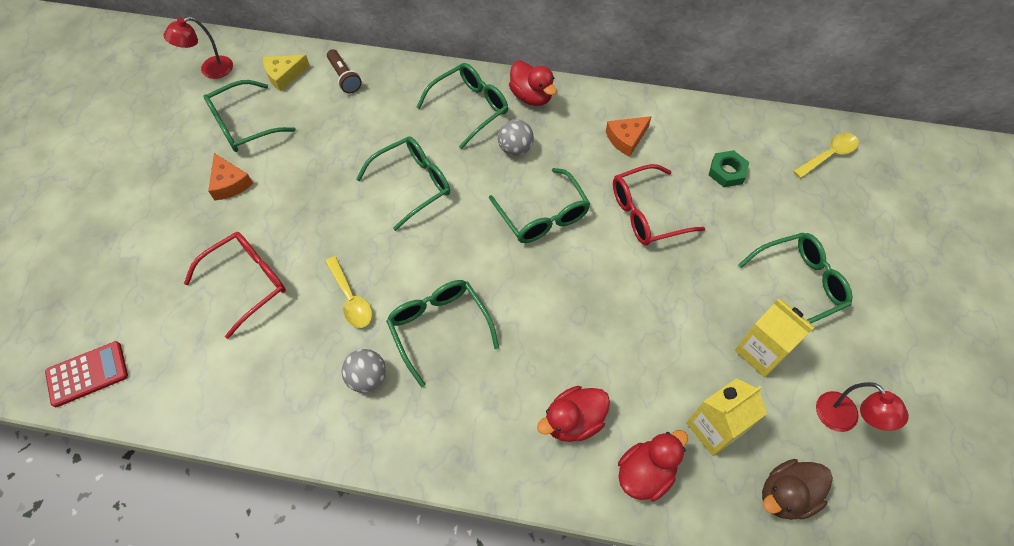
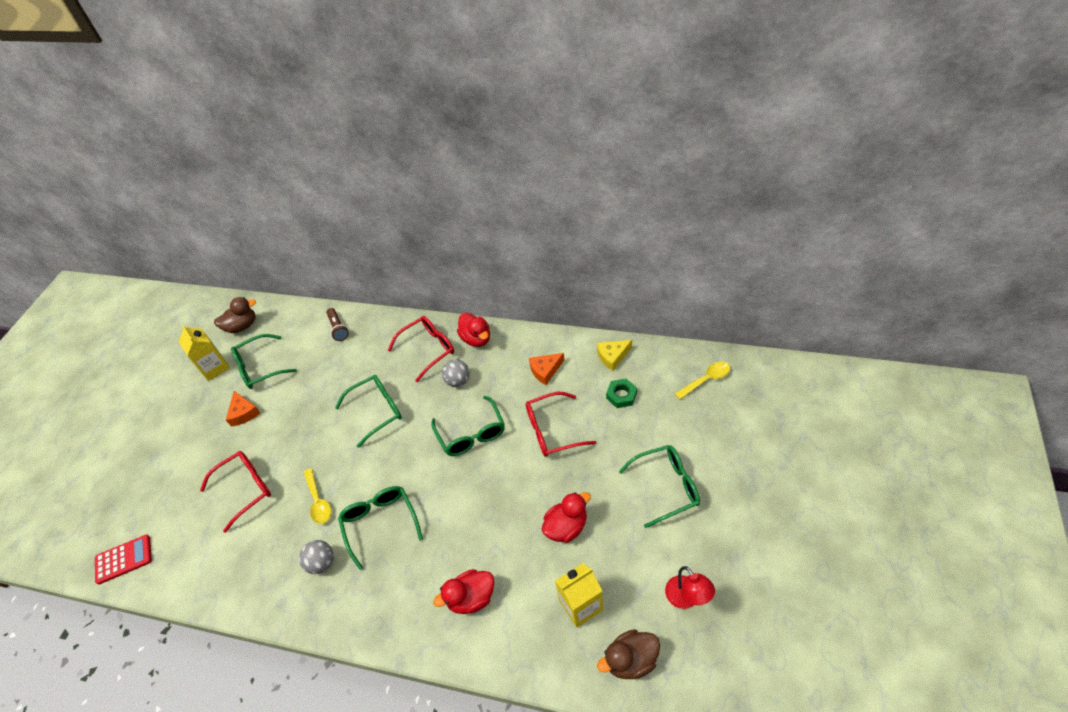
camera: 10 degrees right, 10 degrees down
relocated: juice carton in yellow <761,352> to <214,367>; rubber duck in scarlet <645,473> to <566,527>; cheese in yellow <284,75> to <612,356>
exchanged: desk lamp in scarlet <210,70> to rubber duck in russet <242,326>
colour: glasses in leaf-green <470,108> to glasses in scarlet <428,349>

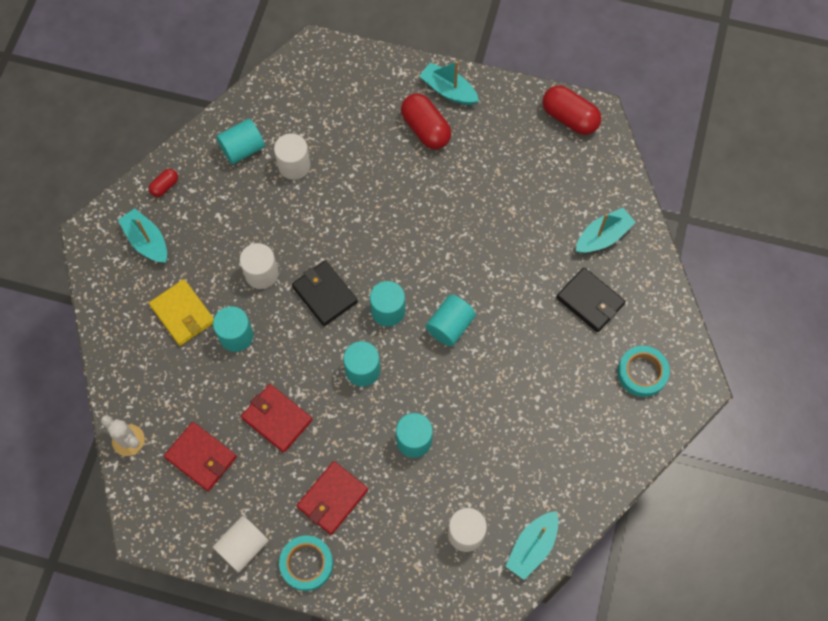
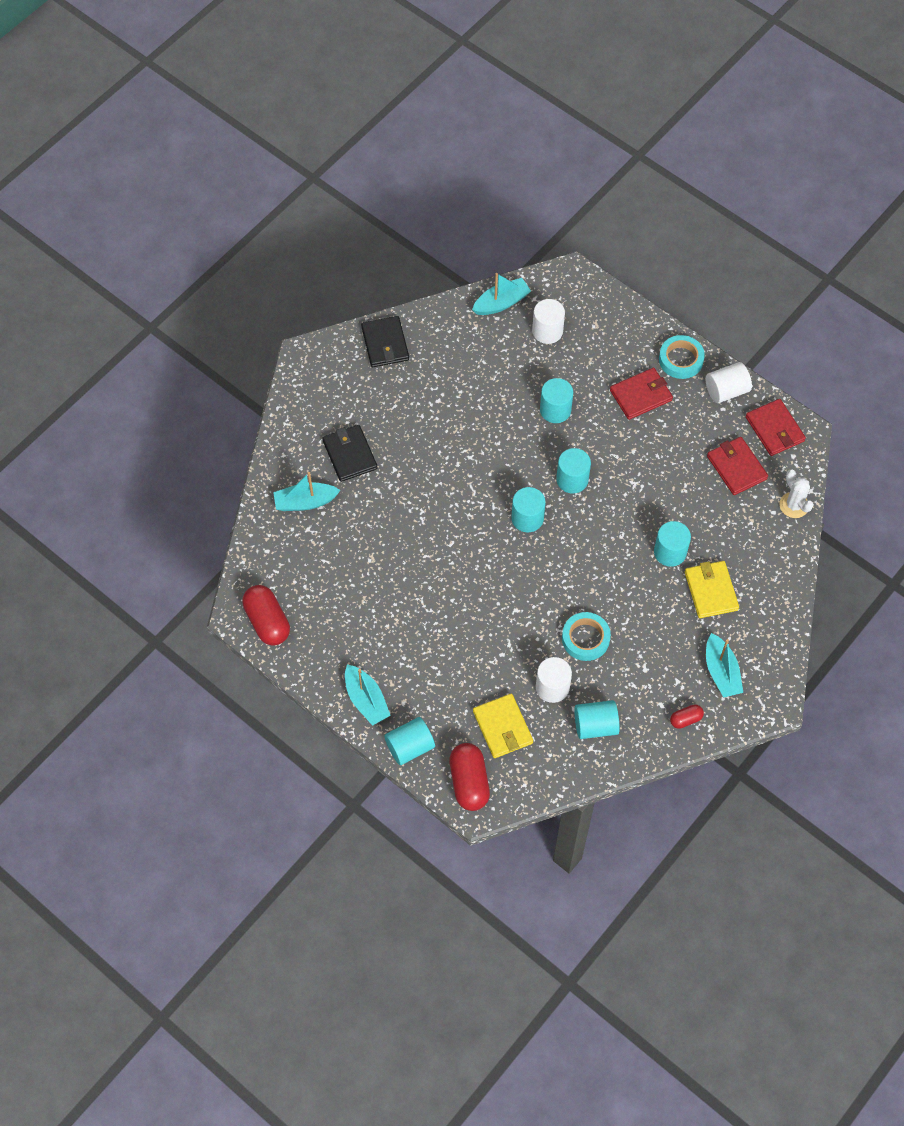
camera: 155 degrees left, 5 degrees down
missing: cylinder in pure white <261,273>
appeared: wallet in yellow <502,727>
relocated: wallet in ebony <324,294> to <385,344>; cylinder in turquoise <450,326> to <410,747>; capsule in scarlet <425,129> to <469,782>; roll of tape in turquoise <642,373> to <585,638>; wallet in scarlet <277,419> to <774,429>

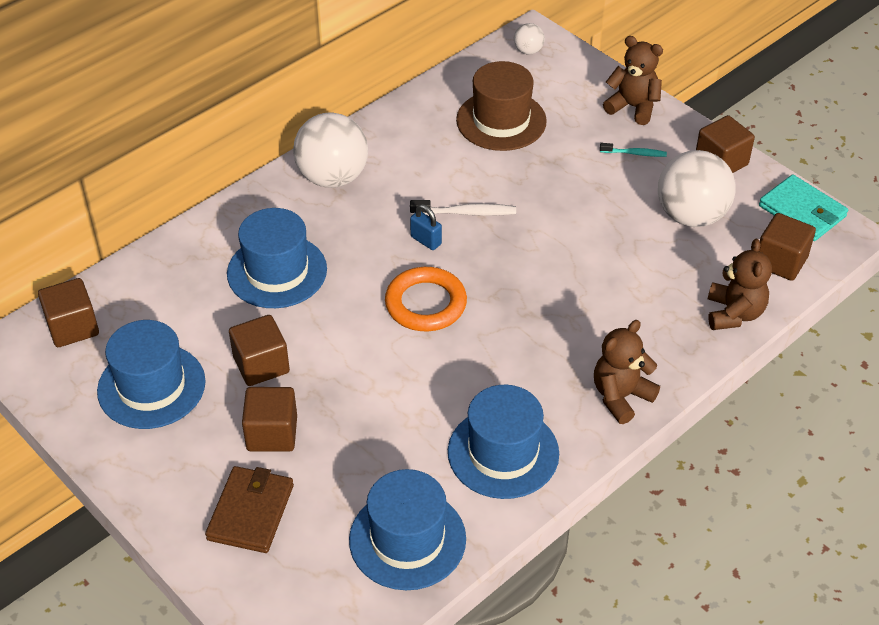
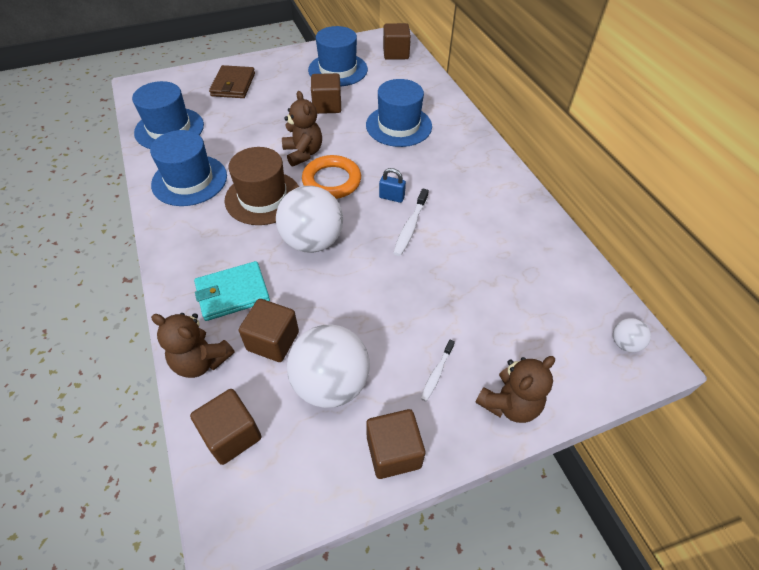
camera: 110 degrees right, 5 degrees up
relocated: wallet in turquoise <802,211> to <232,293>; tall hat in russet <501,121> to <263,198>; solid cube in russet <272,433> to <273,341>; play ball in pure white <332,177> to <312,241>; teddy bear in russet <621,396> to <303,153>
colour: toothbrush in turquoise <634,153> to toothbrush in pure white <436,373>
spun: wallet in russet <251,512> = <233,85> 60 degrees clockwise; padlock in blue <426,240> = <391,197> 45 degrees clockwise

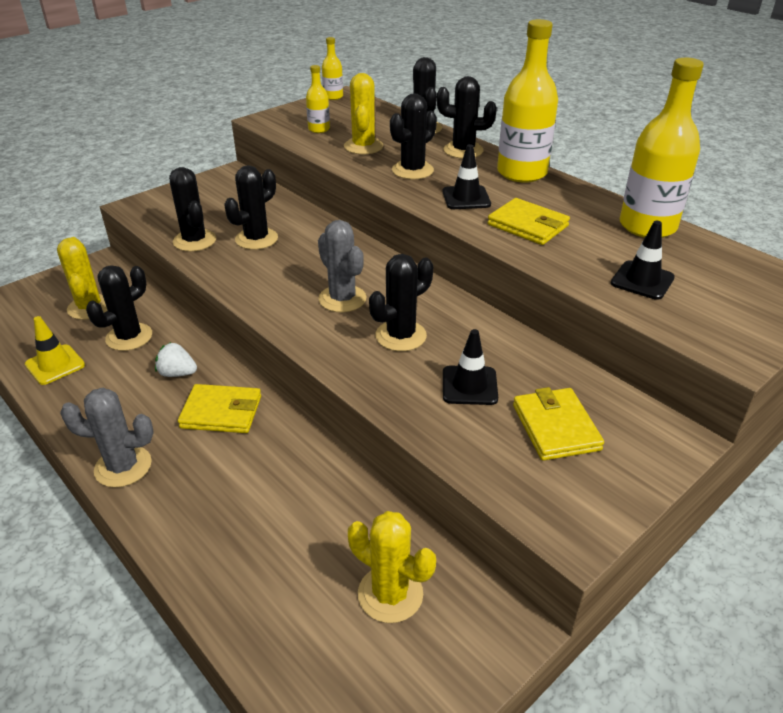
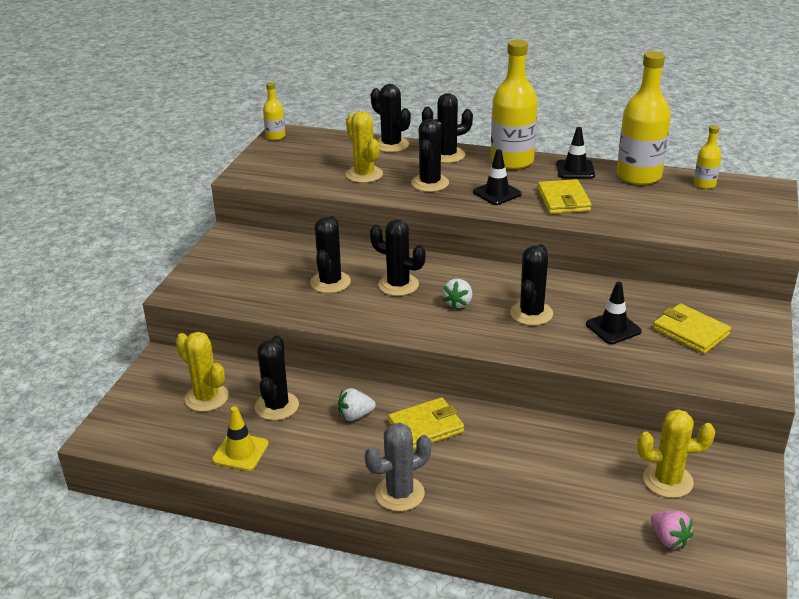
camera: 30 degrees left, 5 degrees down
appeared: strawberry in rosy <669,539>
relocated: cactus in ebony <194,241> to <398,285>; traffic cone in ebony <642,280> to <575,170>; bottle in yellow <319,129> to <704,184>
exchanged: cactus in ash-grey <342,299> to strawberry in pure white <458,303>
spun: wallet in yellow <528,225> = <563,200> 75 degrees clockwise

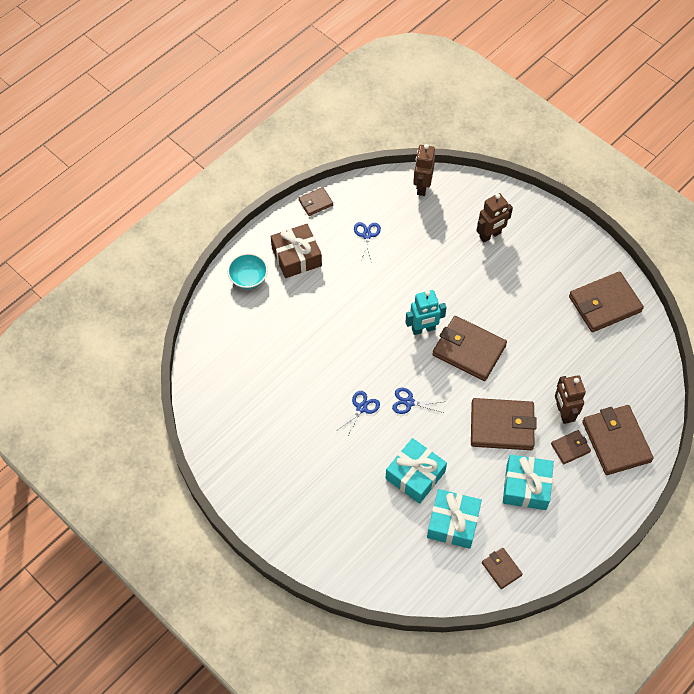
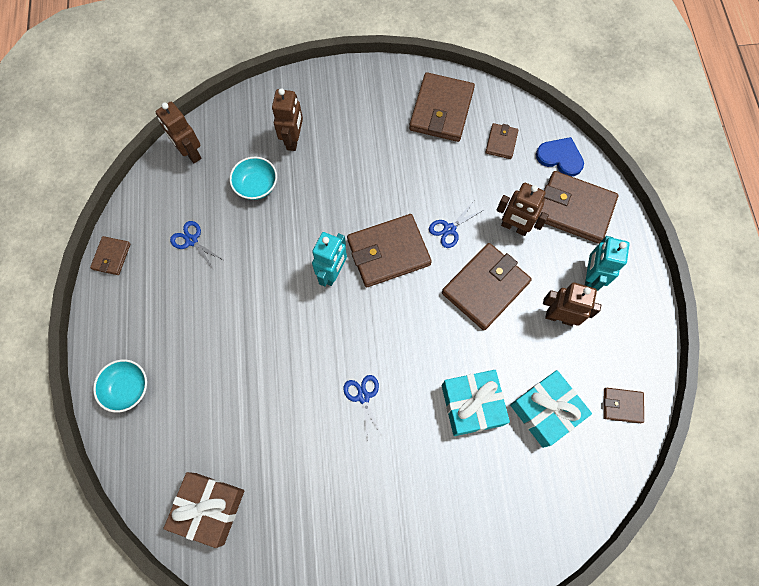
camera: 50 degrees left, 10 degrees up
appeared: serving bowl in turquoise <256,186>; heart in blue <560,157>; robot in turquoise <590,277>
relocated: wrapped gift in russet <296,257> to <209,508>; scissors in blue <409,402> to <449,229>; wallet in russet <570,448> to <501,142>
exchanged: wrapped gift in turquoise <526,486> to robot in russet <559,317>

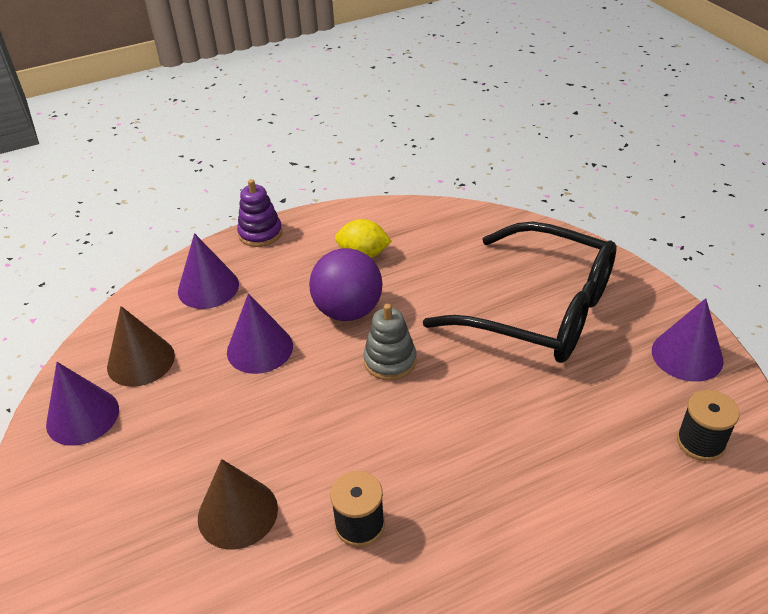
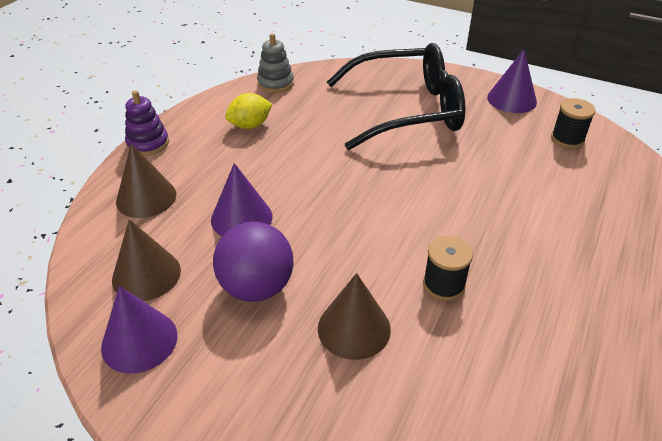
camera: 40 degrees left, 0 degrees up
relocated: play ball in violet <348,311> to <256,287>; ring stacker in ash-grey <390,361> to <275,83>
colour: cone shape in violet <208,287> to cone shape in russet <146,197>

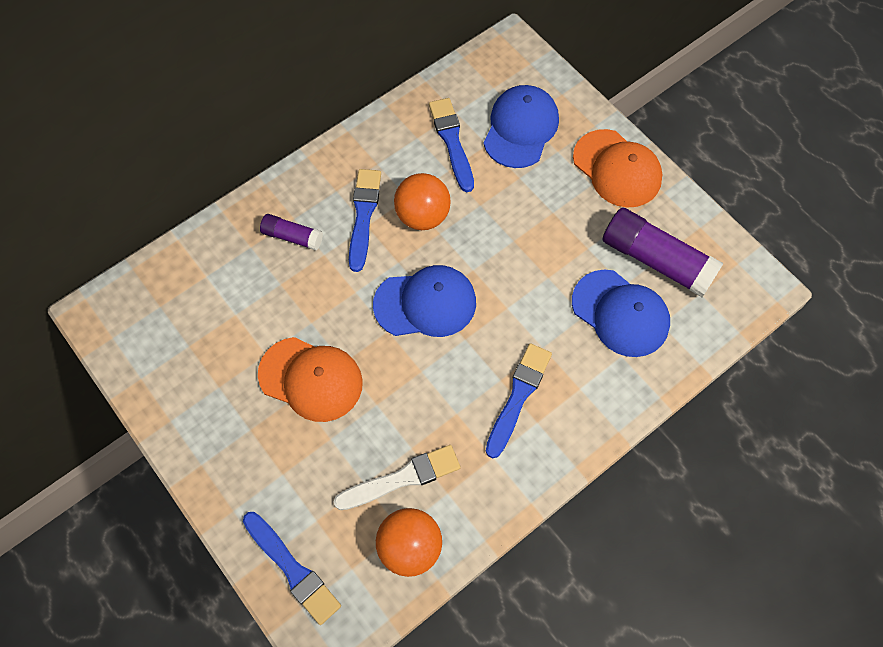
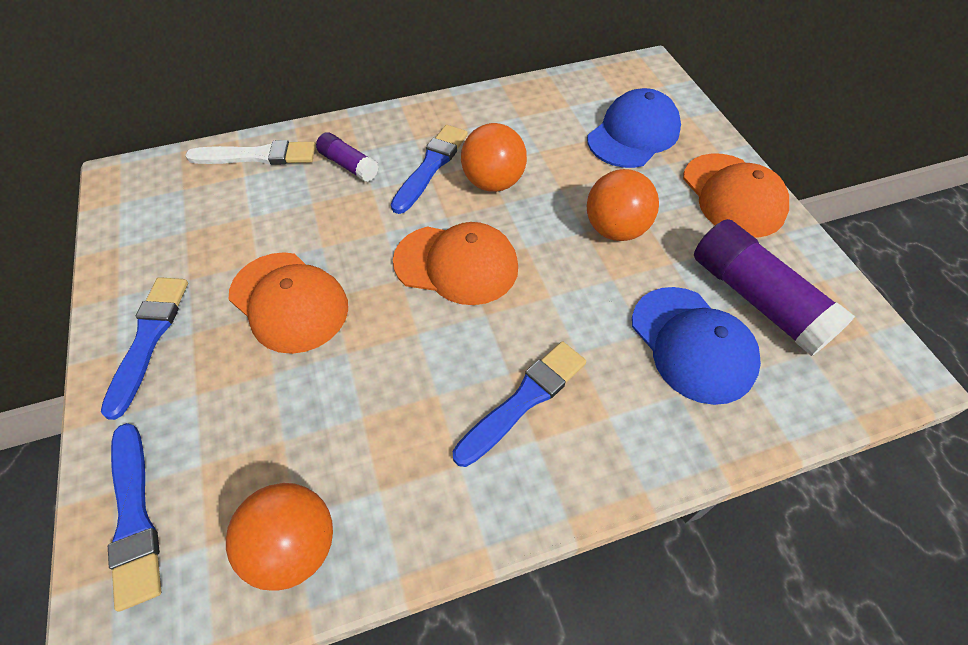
camera: 20 degrees right, 10 degrees down
appeared: play ball in orange-coloured <615,229>
relocated: paint brush in blue <452,141> to <148,338>; paint brush in pure white <402,478> to <258,156>
colour: peaked cap in blue <425,303> to peaked cap in orange-coloured <456,264>

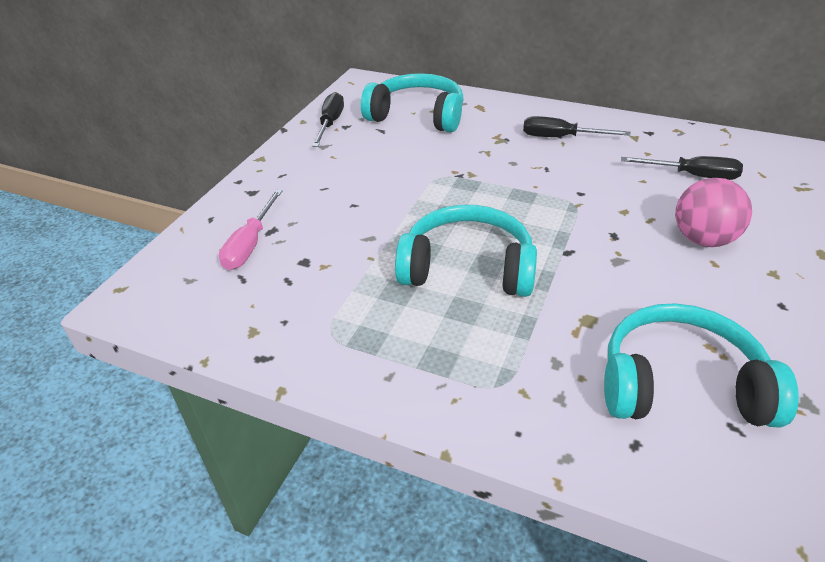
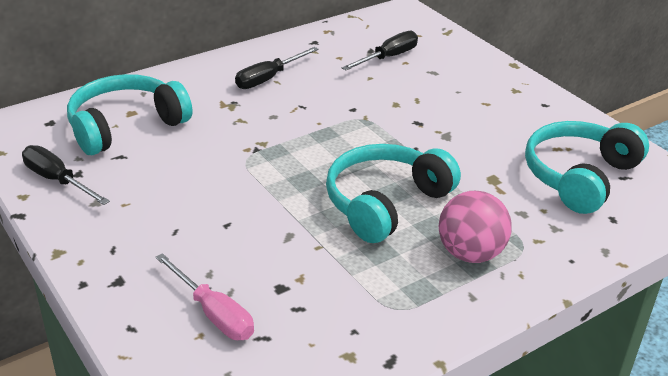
camera: 60 degrees left, 5 degrees down
relocated: play ball in rosy <703,239> to <470,253>

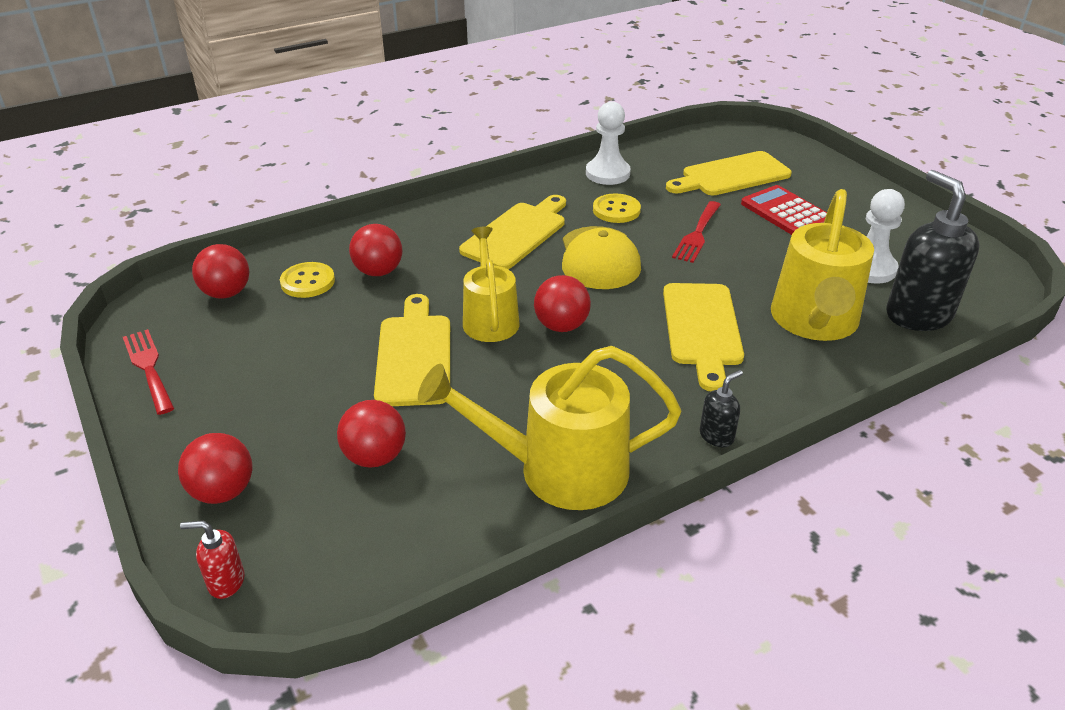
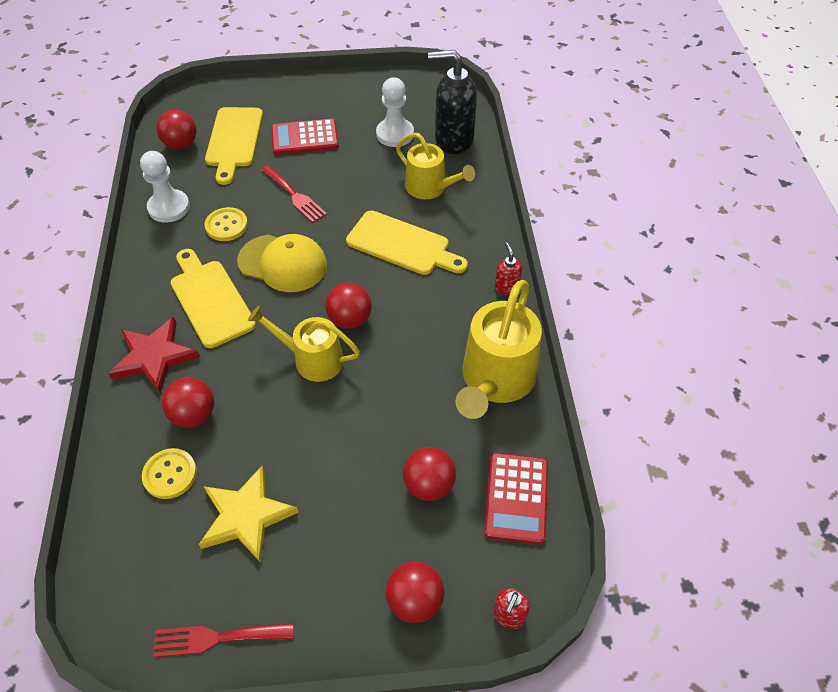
camera: 65 degrees left, 15 degrees up
missing: chopping board in yellow <414,355>
appeared: star in scarlet <154,357>; star in yellow <246,516>; pocket calculator in scarlet <516,498>
relocated: play ball in scarlet <226,293> to <181,144>
colour: soap pump in ebony <717,436> to soap pump in scarlet <506,287>
size: watering can in yellow <814,321> = <430,188> x0.65

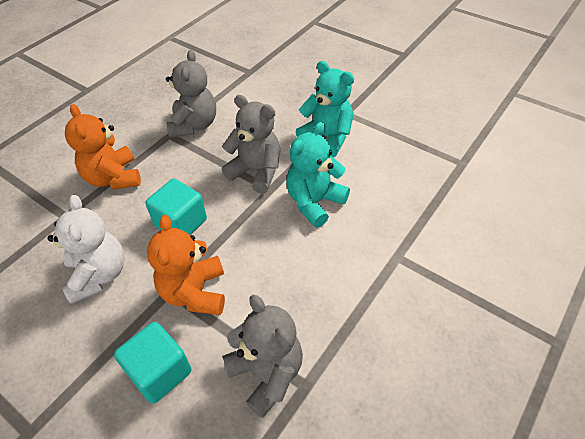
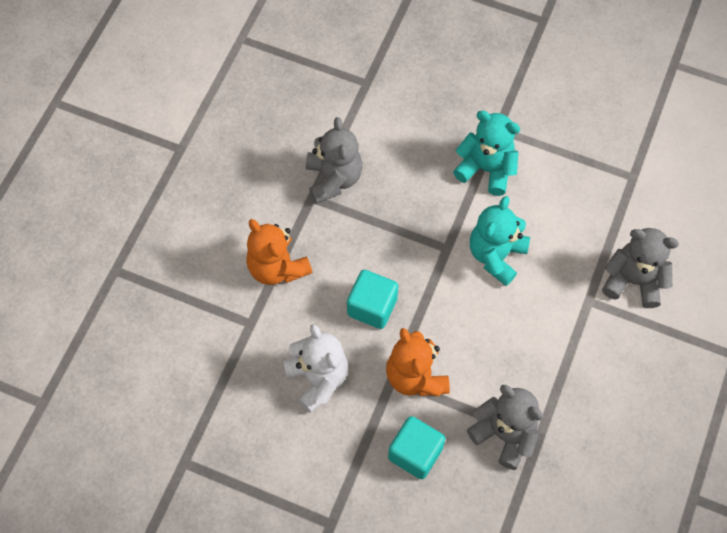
camera: 15 degrees left, 15 degrees up
relocated: teddy bear in ash-grey <256,171> to <633,280>

